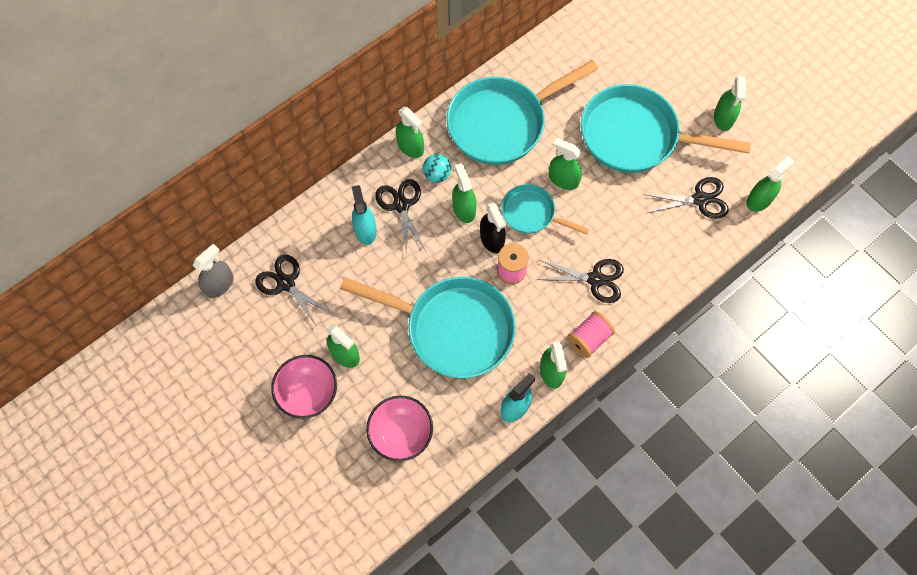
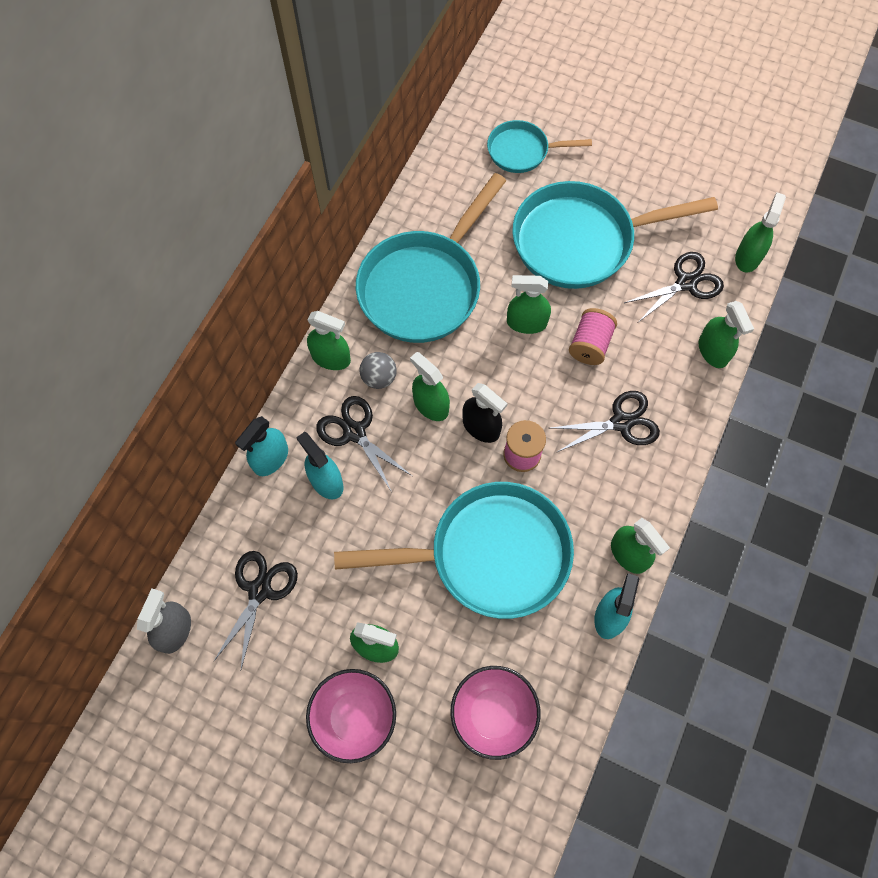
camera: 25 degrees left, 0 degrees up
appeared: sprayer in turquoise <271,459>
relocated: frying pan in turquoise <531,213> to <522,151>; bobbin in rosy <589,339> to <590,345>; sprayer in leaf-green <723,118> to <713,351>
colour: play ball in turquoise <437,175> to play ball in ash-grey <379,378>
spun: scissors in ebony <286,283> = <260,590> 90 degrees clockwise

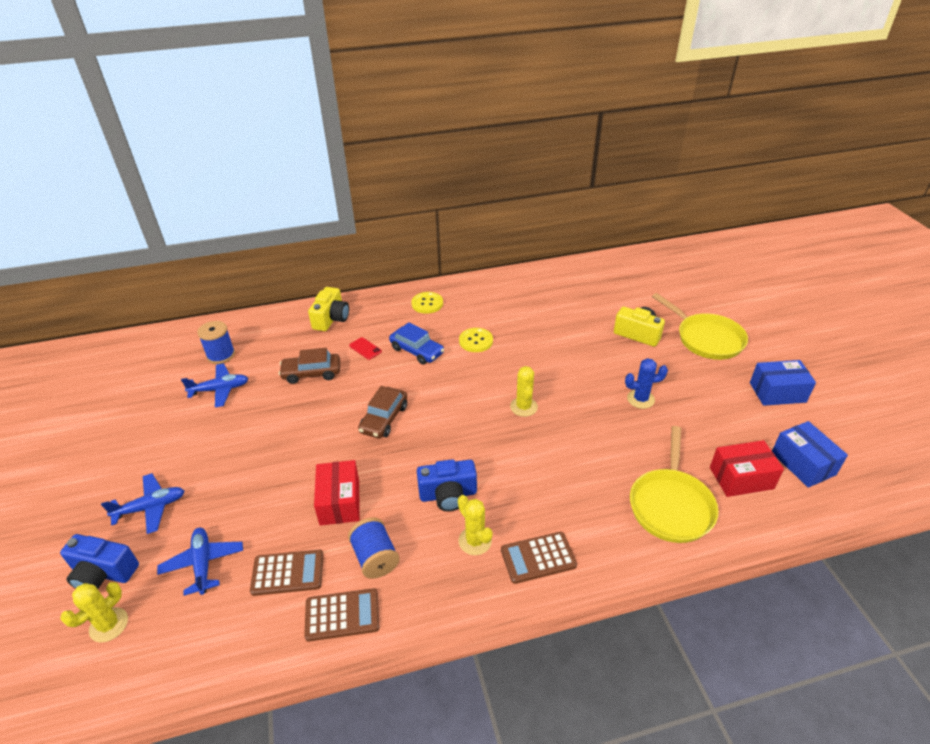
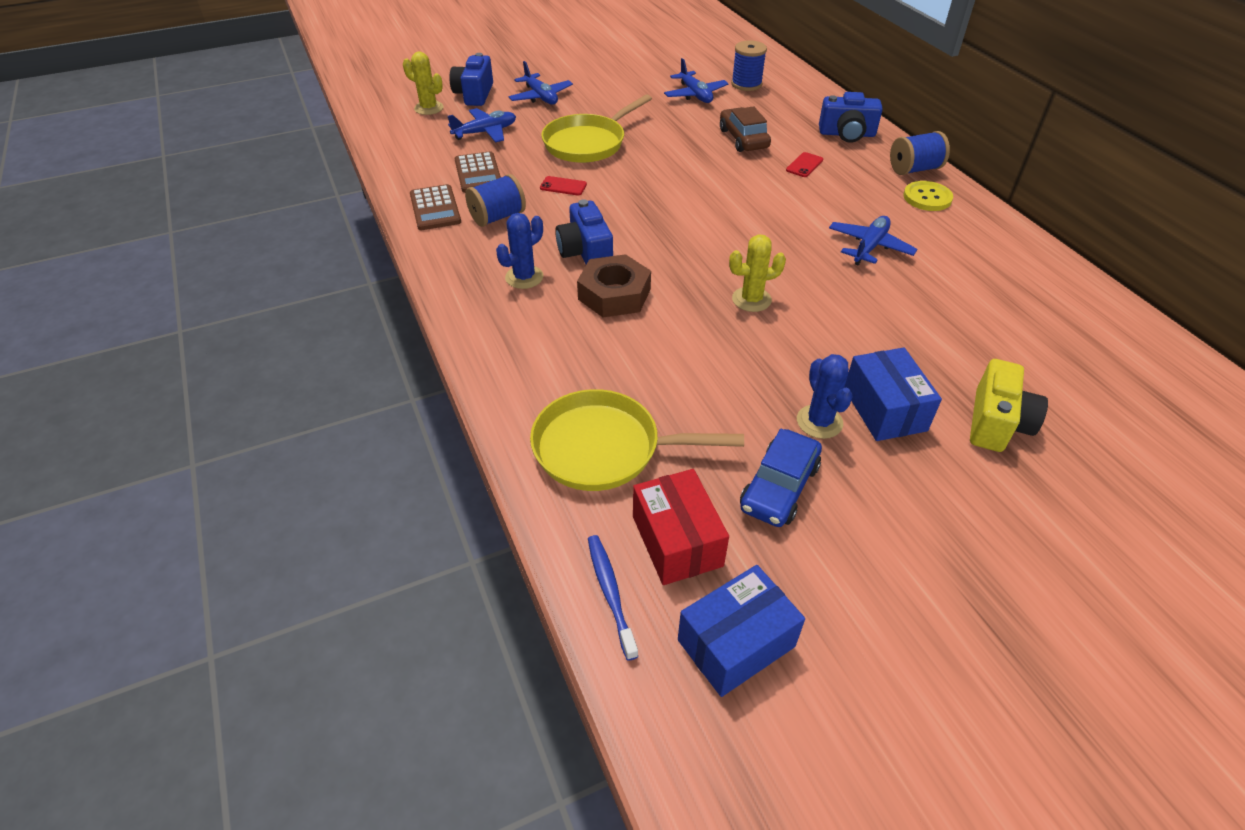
camera: 80 degrees right, 5 degrees up
missing: automobile in russet <384,419>; pocket calculator in russet <538,558>
appeared: hex nut in russet <614,294>; toothbrush in blue <610,593>; bobbin in blue <914,169>
relocated: frying pan in yellow <706,338> to <588,143>; automobile in blue <417,351> to <779,487>; package in blue <777,392> to <884,409>
exchanged: package in scarlet <340,502> to smartphone in scarlet <563,186>; button in yellow <476,341> to aeroplane in blue <869,247>
colour: cactus in yellow <475,541> to cactus in blue <524,277>; compact camera in yellow <331,319> to compact camera in blue <847,134>

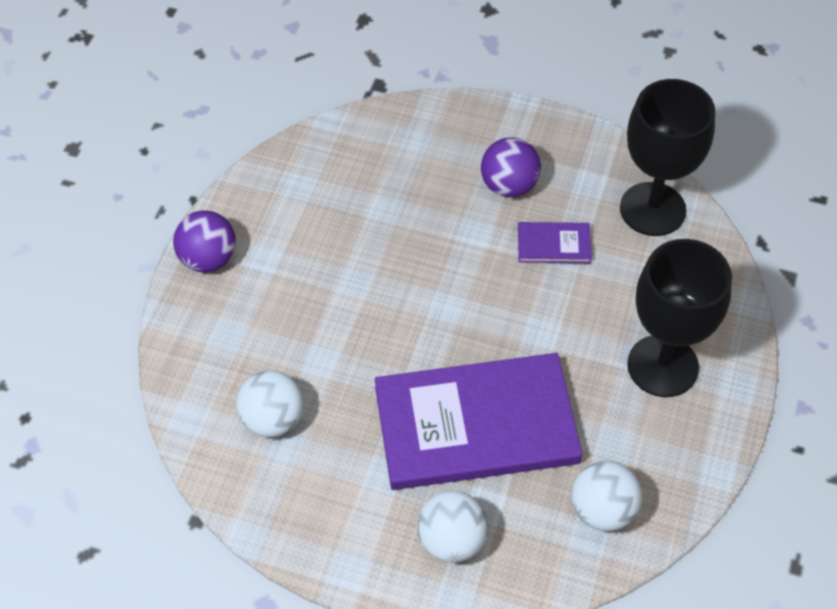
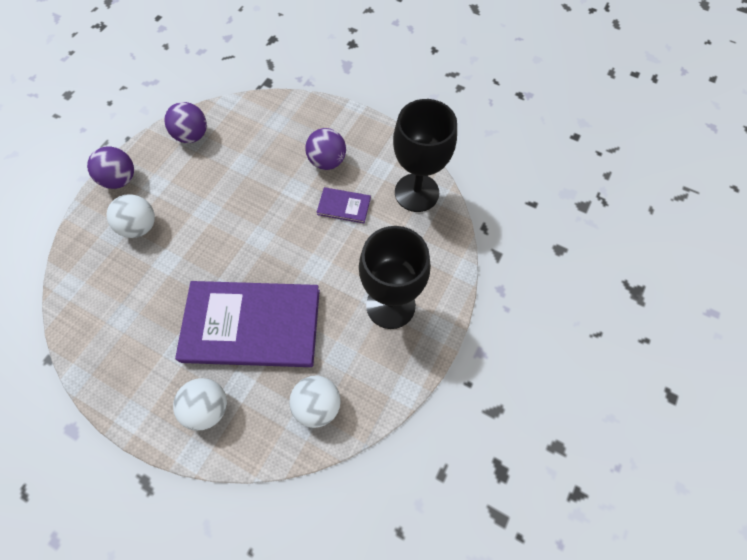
camera: 10 degrees right, 10 degrees up
appeared: play ball in violet <192,135>
relocated: play ball in pure white <273,419> to <140,226>

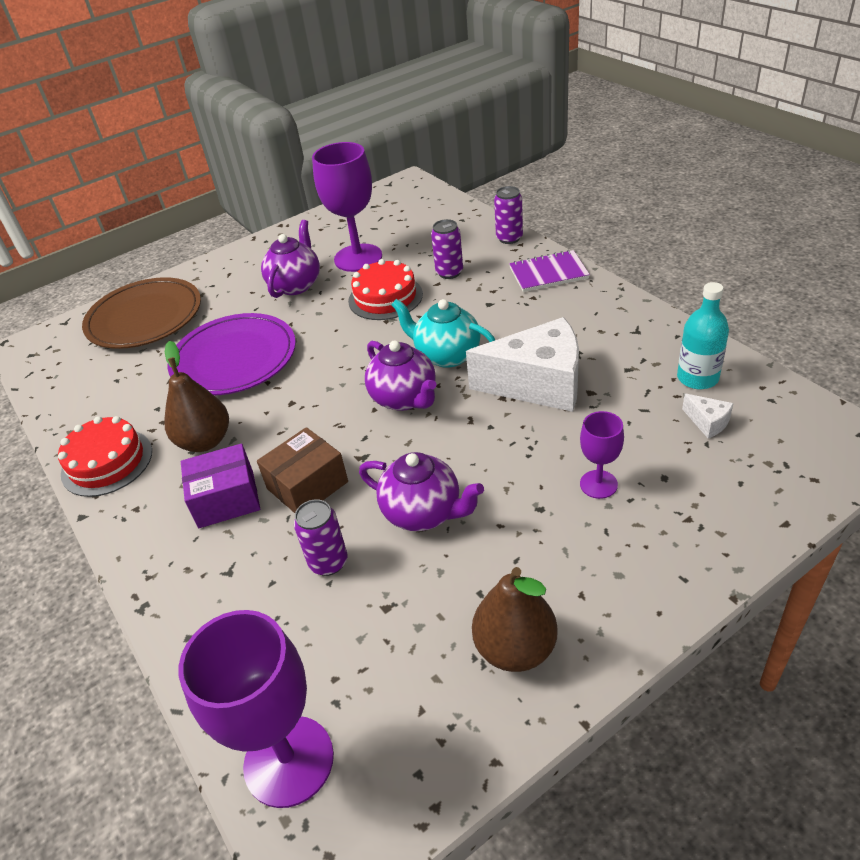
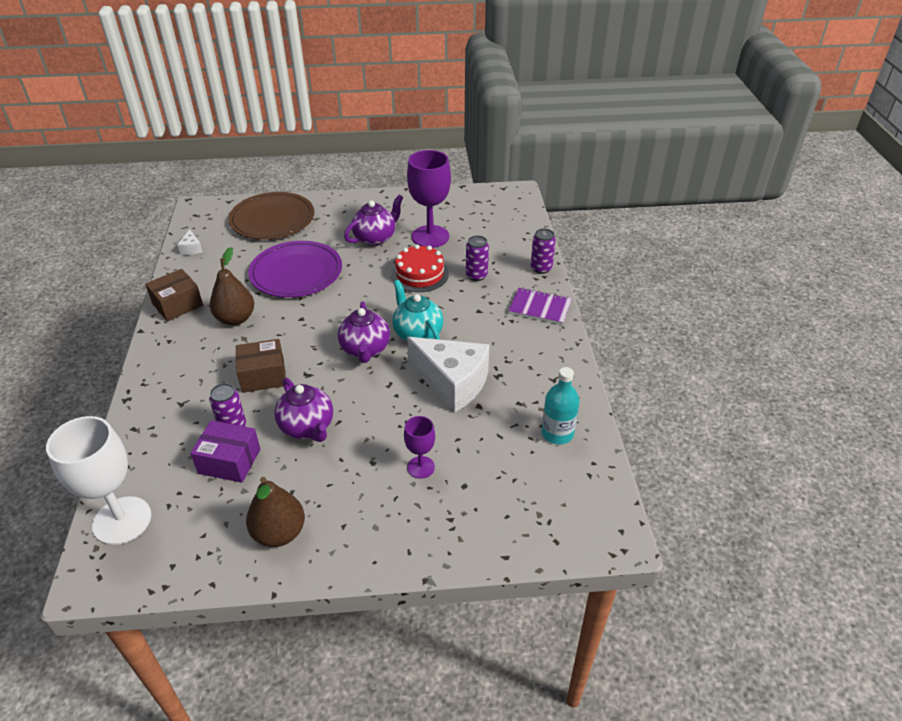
camera: 25 degrees right, 0 degrees up
relocated: cheese in pure white <707,422> to <191,249>; package in violet <226,499> to <229,461>
exchanged: layer cake in scarlet <107,462> to package in russet <177,305>
colour: chalice in violet <289,761> to chalice in pure white <122,520>

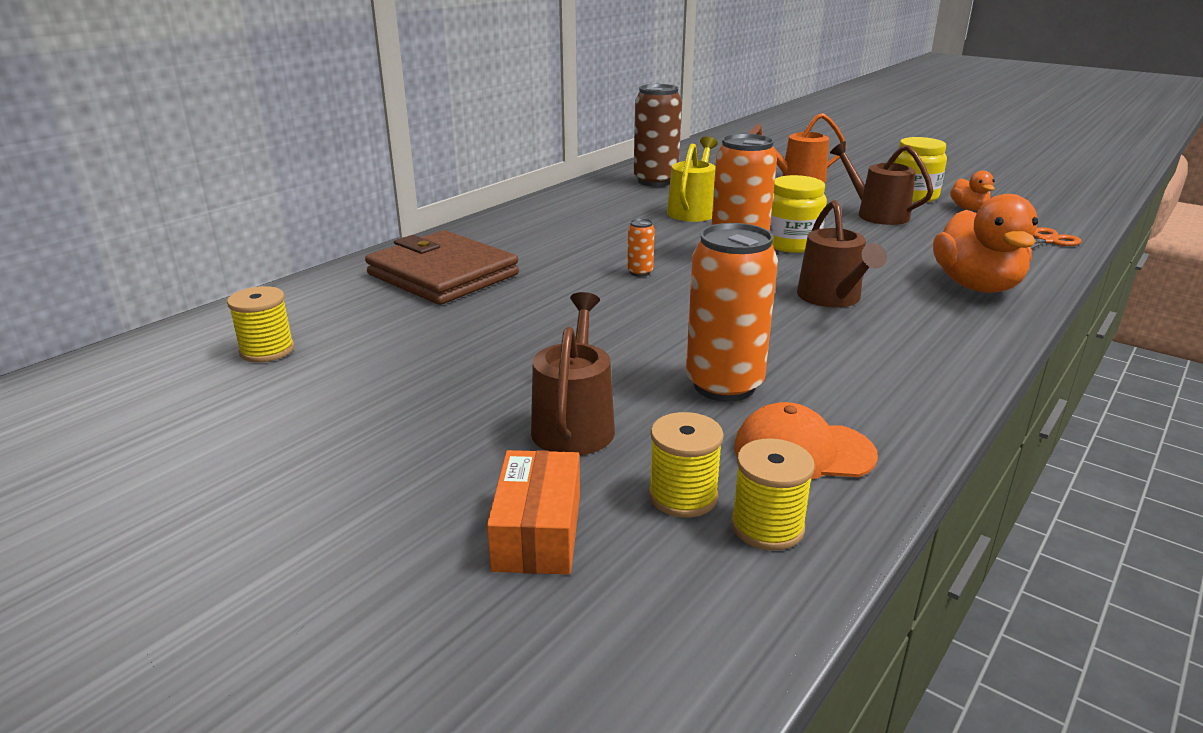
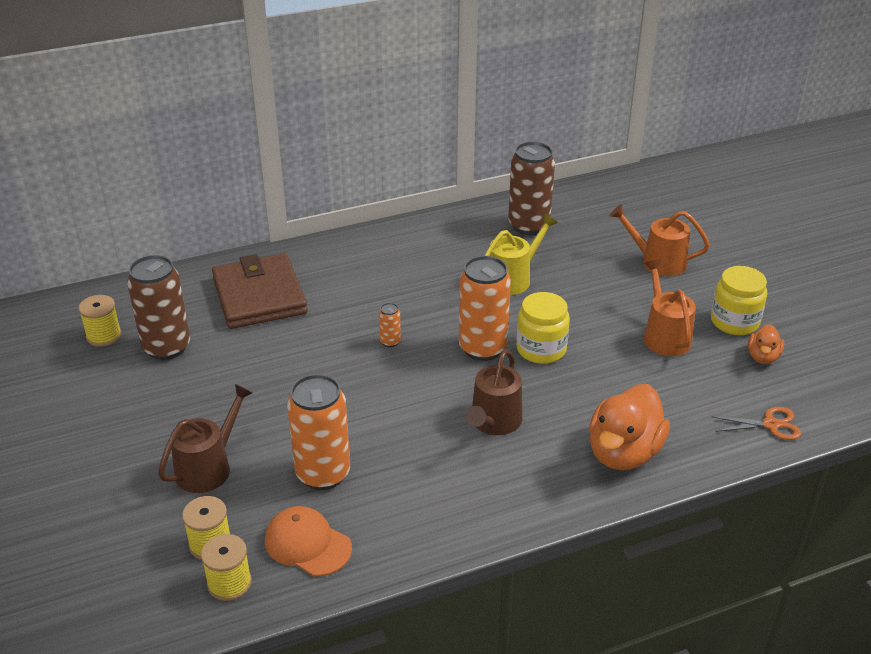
camera: 30 degrees right, 10 degrees up
missing: package in orange-coloured <537,532>
appeared: can in russet <166,347>
colour: watering can in russet <877,214> to watering can in orange-coloured <664,336>

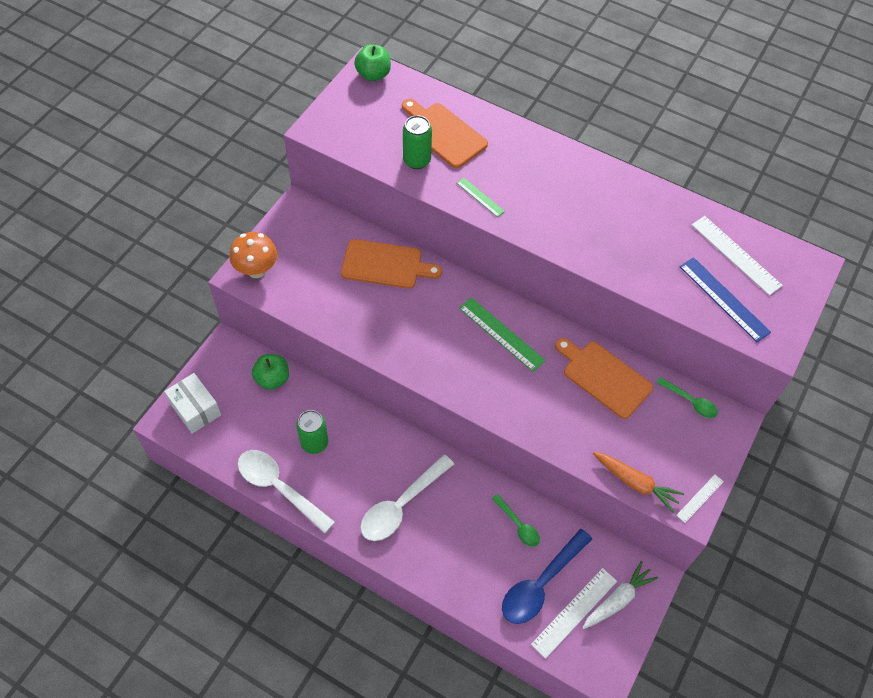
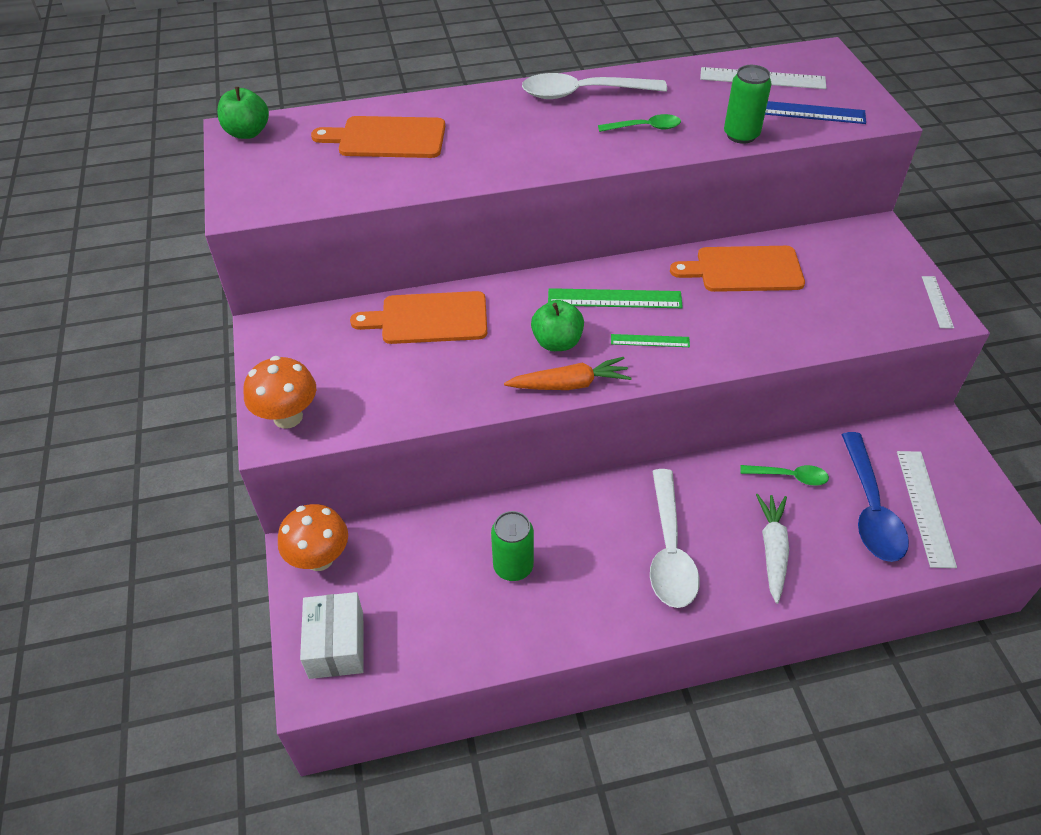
camera: 40 degrees left, 10 degrees down
appeared: fungus in orange-coloured <319,558>
relocated: root vegetable in orange-coloured <635,483> to <569,384>; tablespoon in pure white <279,487> to <582,93>; apple fruit in leaf-green <272,379> to <557,342>; tablespoon in leaf-green <690,401> to <645,128>; ruler in leaf-green <480,197> to <650,341>; can in leaf-green <417,160> to <741,135>; root vegetable in pure white <617,599> to <772,550>
spun: package in pure white <195,409> = <336,645> 75 degrees clockwise; chopping board in orange-coloured <385,265> = <428,318> 150 degrees counterclockwise

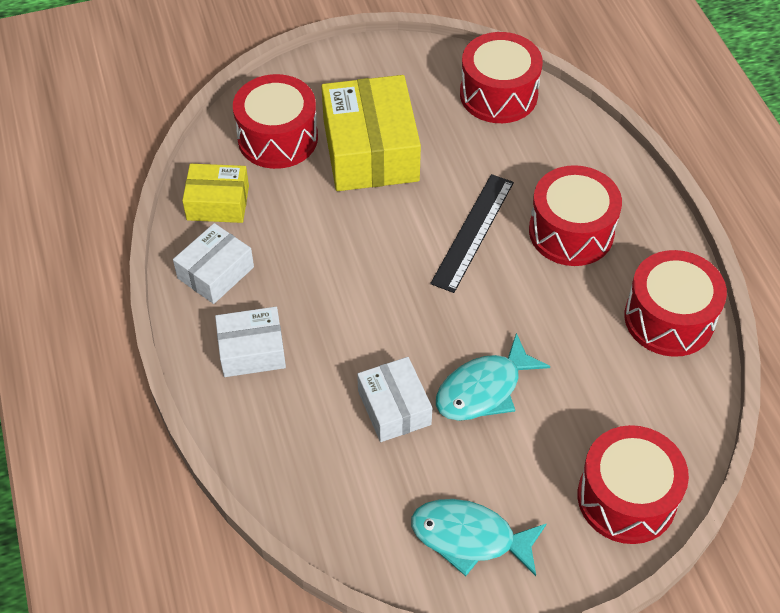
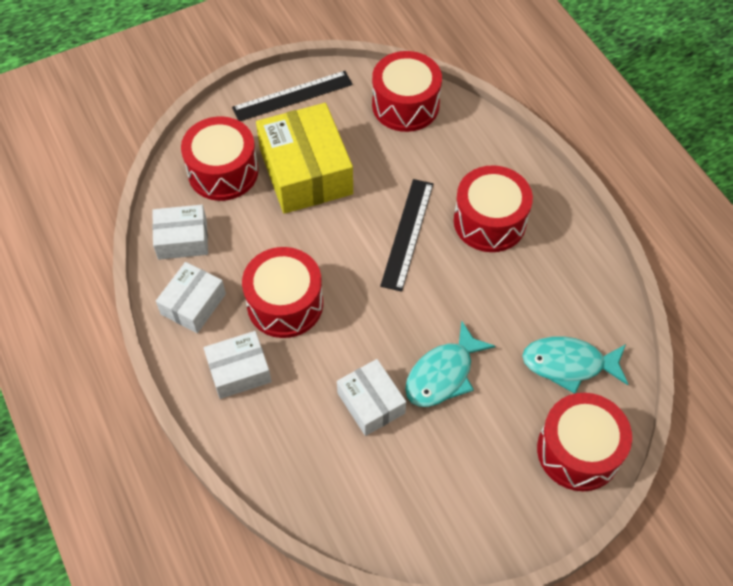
camera: 10 degrees left, 5 degrees up
appeared: ruler in ebony <292,96>
relocated: toy drum in scarlet <669,318> to <285,304>; fish in turquoise <470,537> to <569,364>
colour: package in yellow <218,203> to package in pure white <182,239>

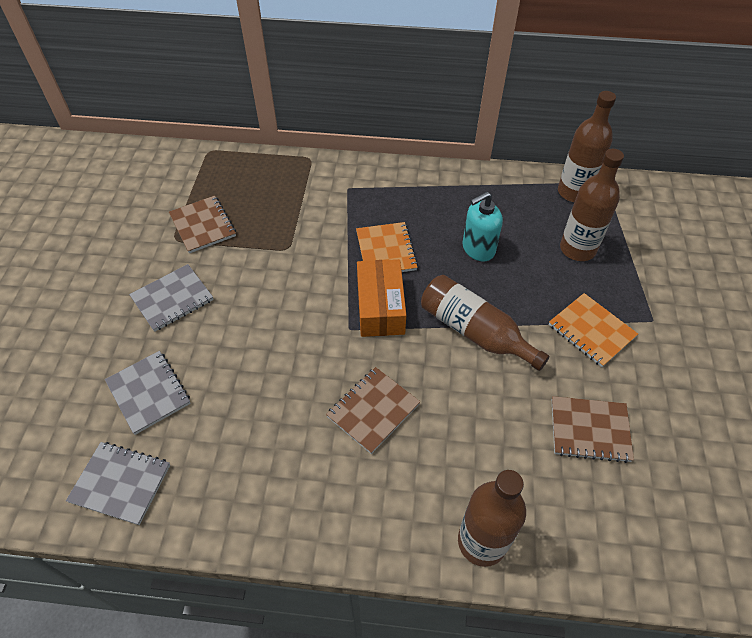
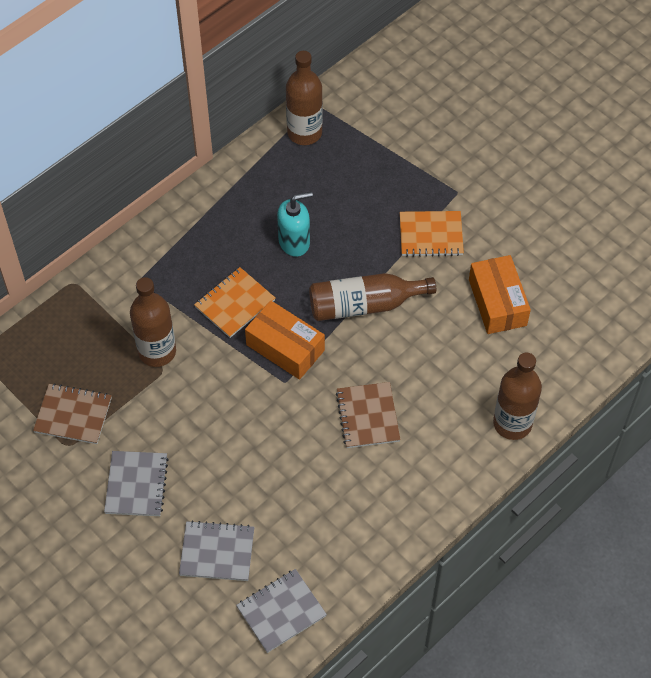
camera: 50 degrees left, 5 degrees up
relocated: bottle in russet <577,249> to <157,351>
exchanged: notepad in russet <589,430> to package in orange-coloured <497,302>
spun: notepad in orange-coloured <386,251> = <235,303> 75 degrees counterclockwise; soap pump in turquoise <478,249> = <294,242> 120 degrees counterclockwise

